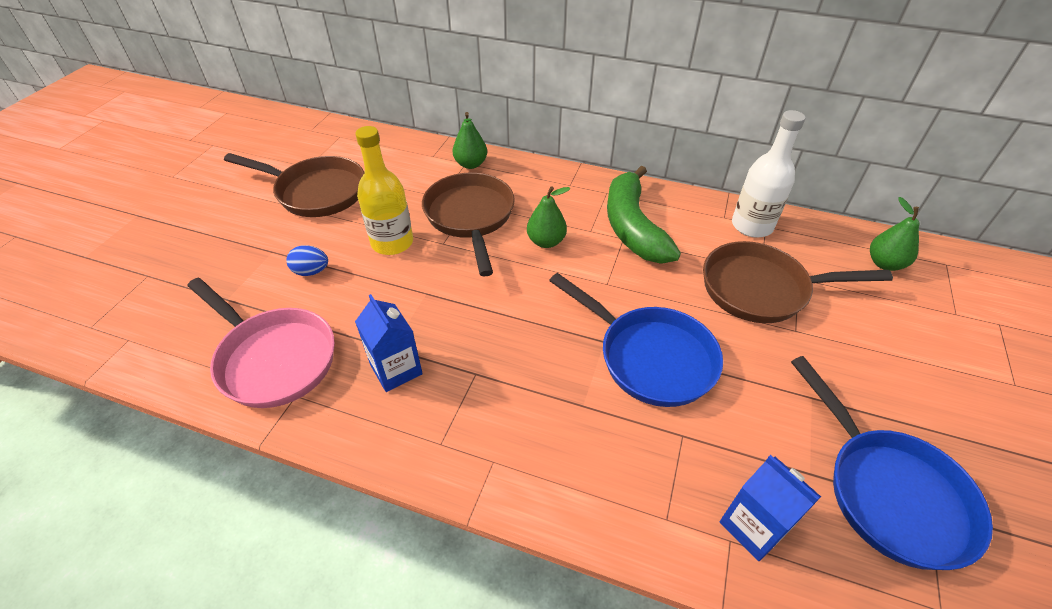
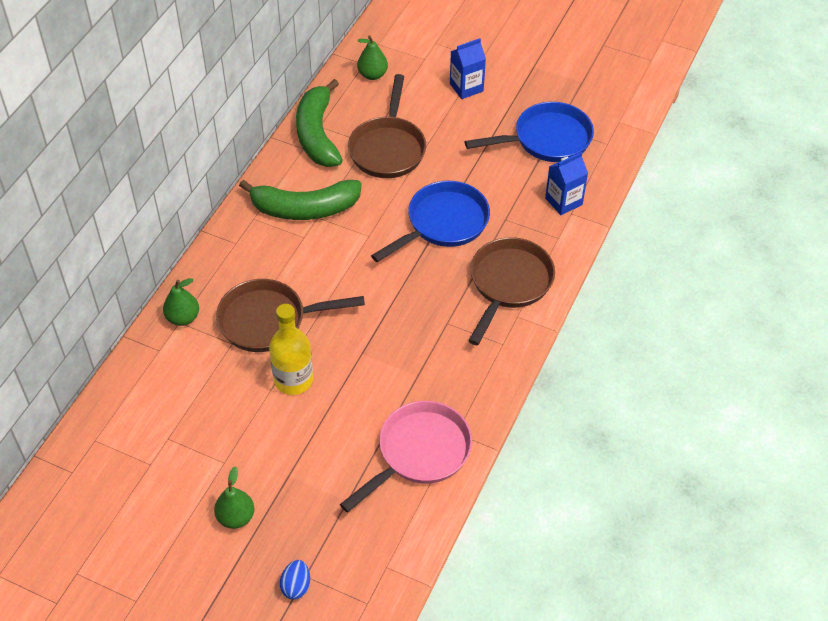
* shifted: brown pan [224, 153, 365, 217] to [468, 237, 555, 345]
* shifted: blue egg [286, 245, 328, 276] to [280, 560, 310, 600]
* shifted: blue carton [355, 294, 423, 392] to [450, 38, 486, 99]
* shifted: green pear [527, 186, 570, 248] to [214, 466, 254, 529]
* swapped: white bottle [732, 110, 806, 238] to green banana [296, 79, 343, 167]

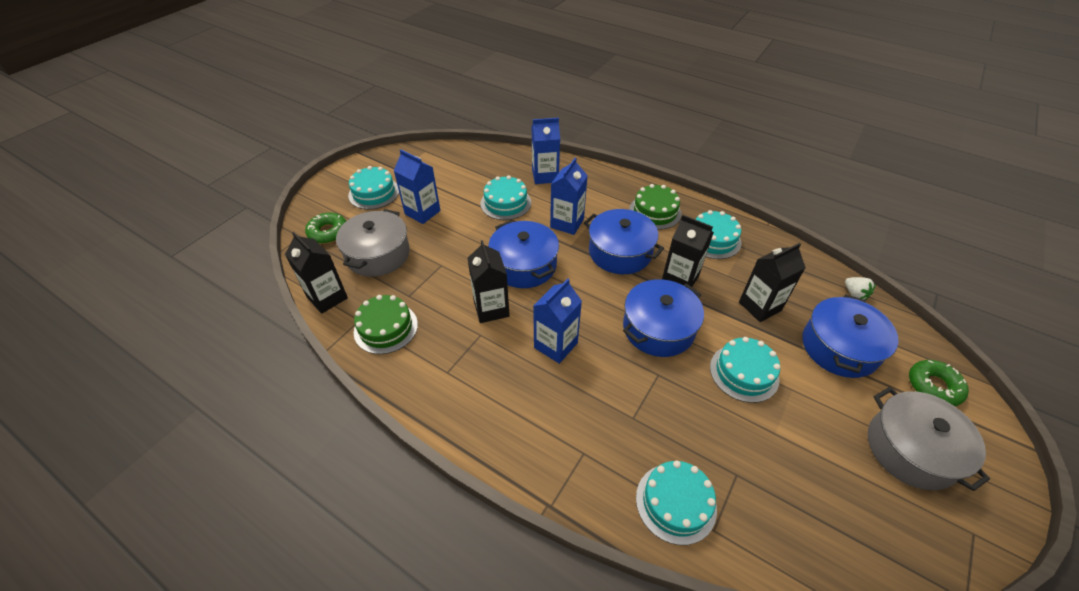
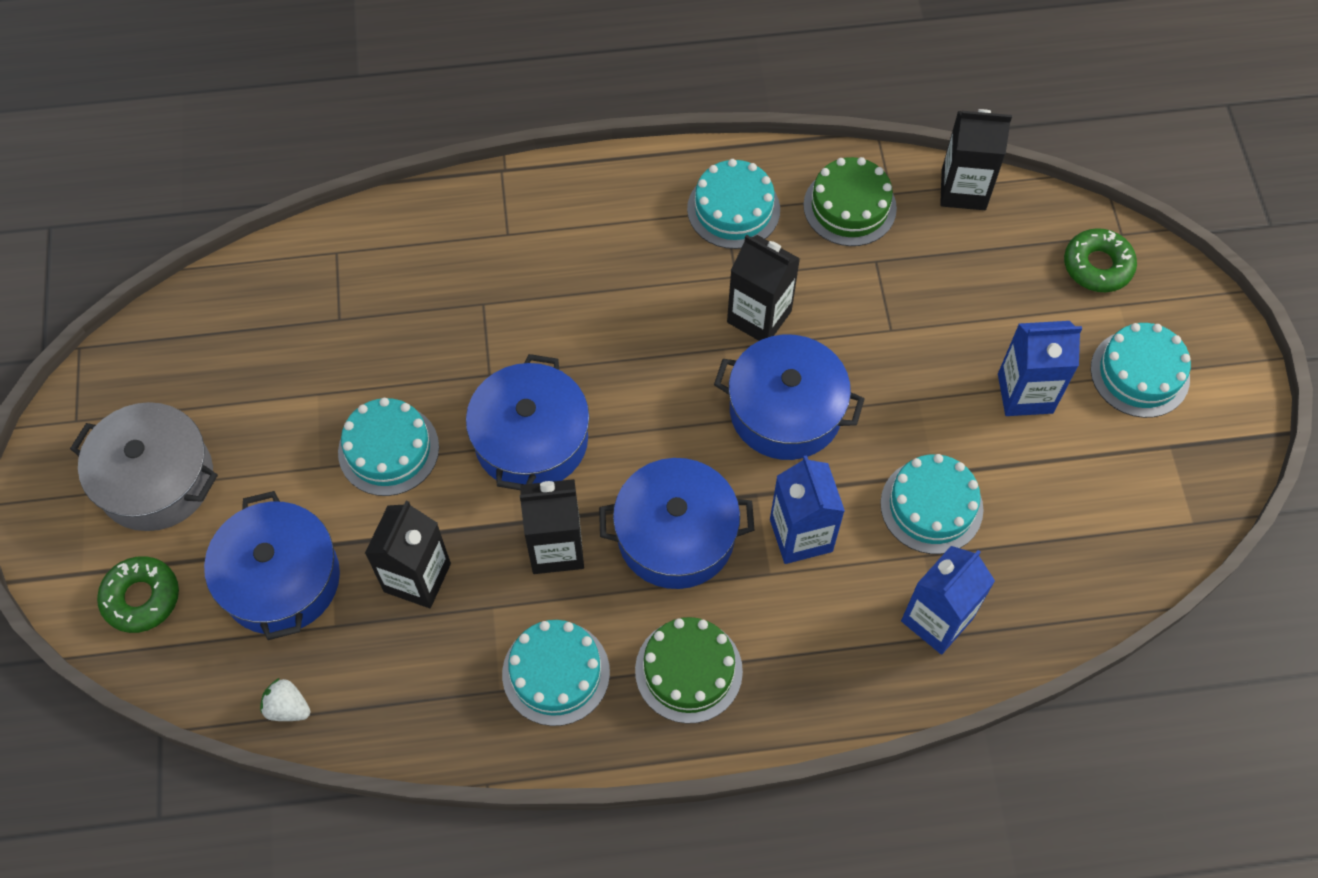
* gone: grey pot [336, 209, 410, 277]
* gone: blue carton [533, 279, 582, 364]
* shifted: turquoise cake [636, 460, 717, 545] to [687, 159, 780, 249]

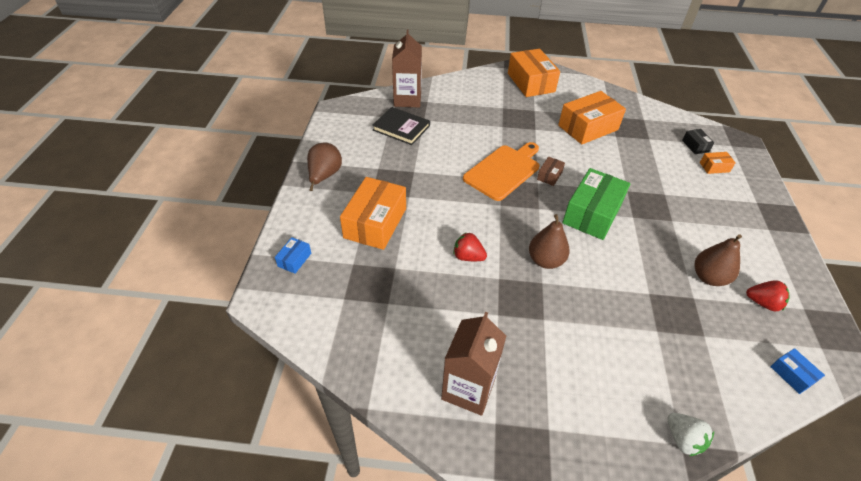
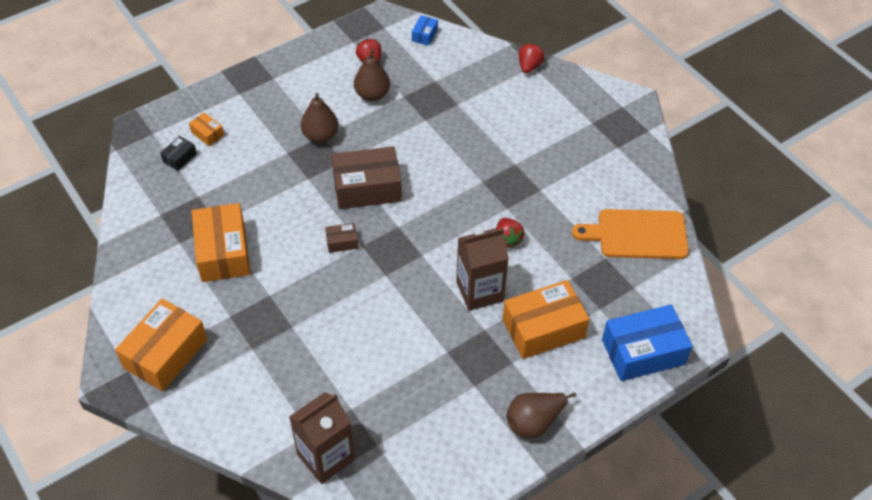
* gone: black book [372, 107, 430, 145]
* shifted: brown carton [441, 312, 506, 416] to [456, 228, 509, 311]
* shifted: orange cutting board [463, 142, 539, 201] to [572, 209, 689, 259]
* shifted: brown pear [529, 214, 570, 269] to [301, 93, 339, 143]
* repainted: green box [562, 168, 630, 240] to brown box [332, 146, 402, 209]
* repainted: white strawberry [667, 413, 714, 456] to red strawberry [519, 43, 544, 73]
* rotated: orange box [558, 91, 626, 144] = [192, 203, 250, 282] 60 degrees clockwise
* scaled: blue box [275, 237, 311, 274] = [602, 304, 692, 381] x2.20

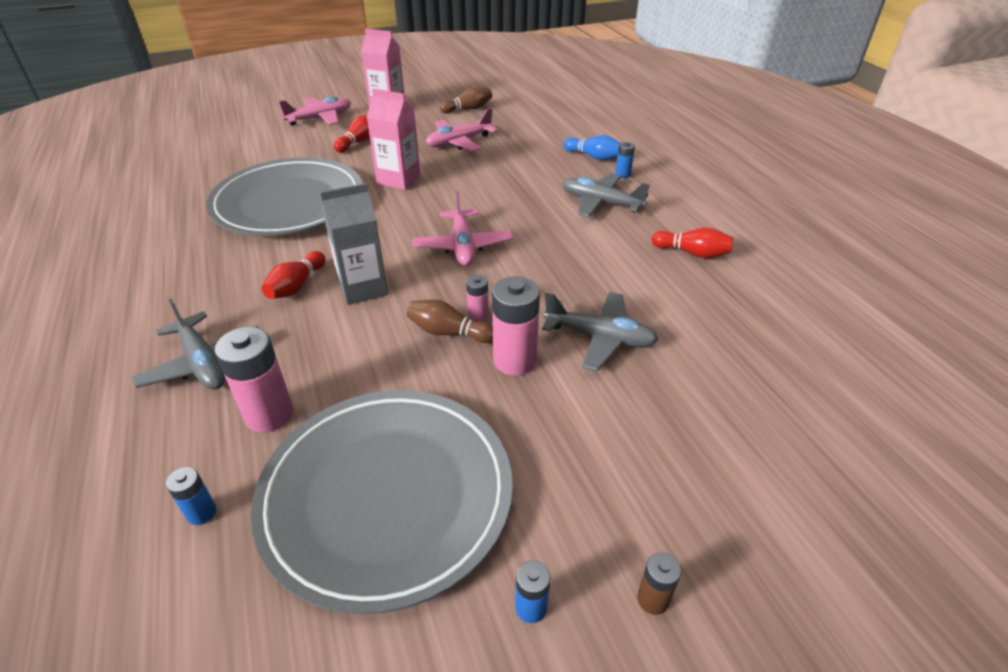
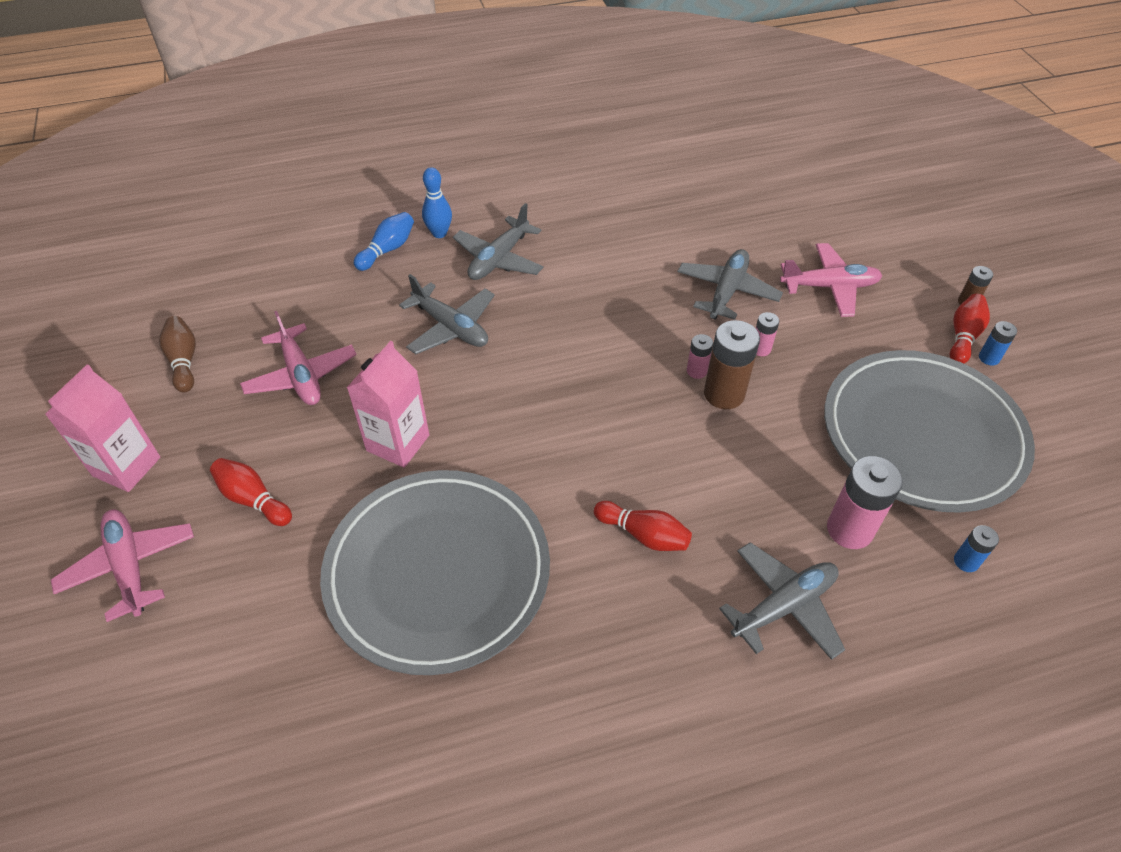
* gone: grey carton [320, 183, 388, 305]
* new: grey plane [399, 274, 495, 354]
* shifted: pink plane [412, 191, 513, 266] to [780, 243, 882, 317]
* shifted: red bowling pin [651, 228, 733, 258] to [950, 294, 990, 364]
* swapped: brown bowling pin [407, 300, 493, 343] to brown battery [704, 320, 760, 409]
* swapped: blue battery [615, 142, 635, 179] to blue bowling pin [422, 167, 452, 238]
* scaled: pink battery [492, 277, 540, 376] = [756, 312, 779, 356] x0.52

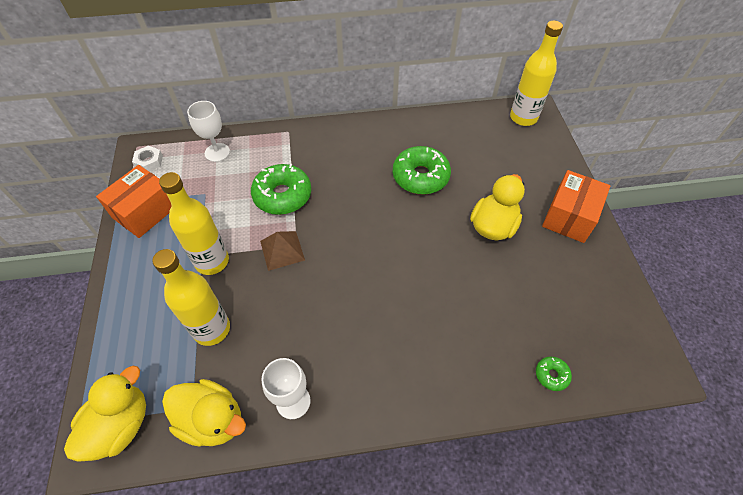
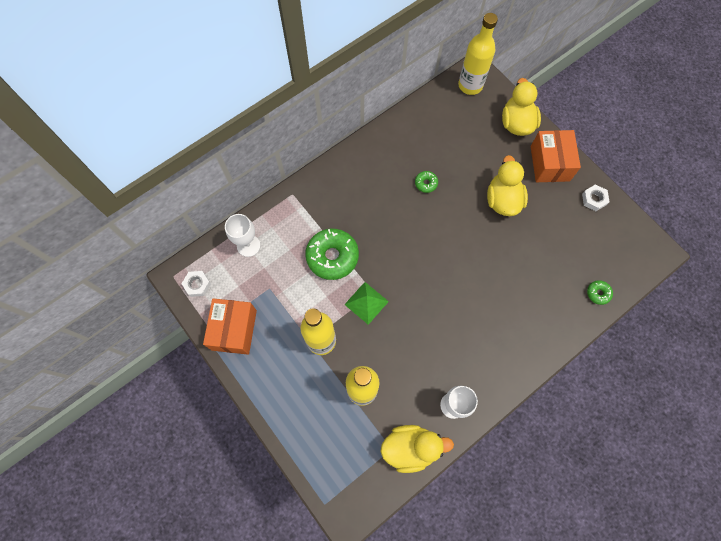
* new: white nut [582, 184, 610, 211]
* shifted: yellow duck [64, 366, 146, 462] to [502, 78, 541, 136]
* repainted: brown pyramid [260, 231, 305, 271] to green pyramid [344, 282, 389, 325]
* scaled: green donut [393, 146, 451, 195] = [415, 171, 438, 193] x0.46

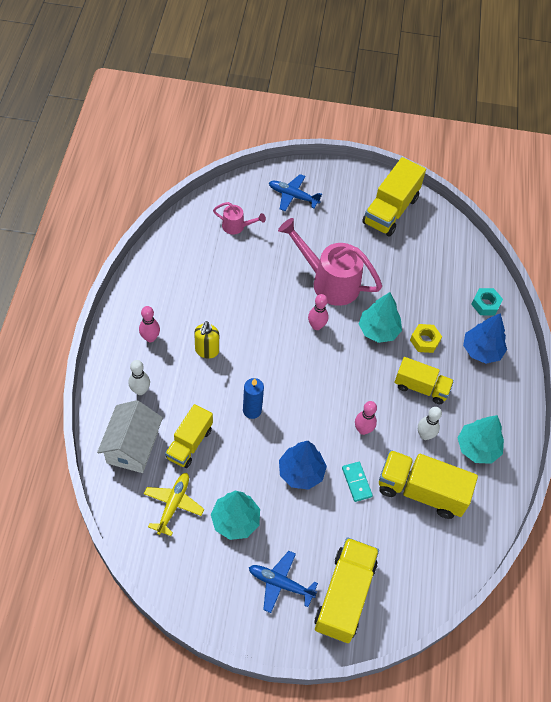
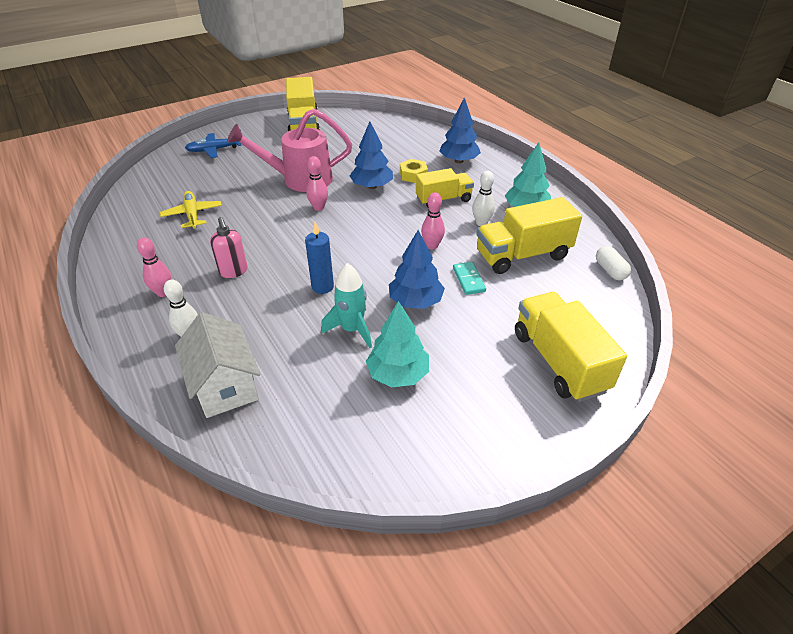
* gone: yellow truck [165, 404, 213, 468]
* gone: pink watering can [213, 202, 266, 235]
* gone: blue plane [249, 551, 318, 613]
* gone: turquoise nut [471, 288, 503, 316]
* new: turquoise rocket [321, 263, 372, 348]
* new: white capsule [596, 246, 631, 280]
* shifted: yellow plane [144, 473, 204, 536] to [160, 191, 222, 229]
* repainted: yellow soap dispenser [194, 321, 219, 359] to pink soap dispenser [210, 217, 248, 278]
* repainted: turquoise tree [359, 292, 402, 343] to blue tree [349, 122, 393, 189]
* rotated: turquoise domino [342, 462, 373, 502] = [453, 262, 486, 295] 45 degrees clockwise

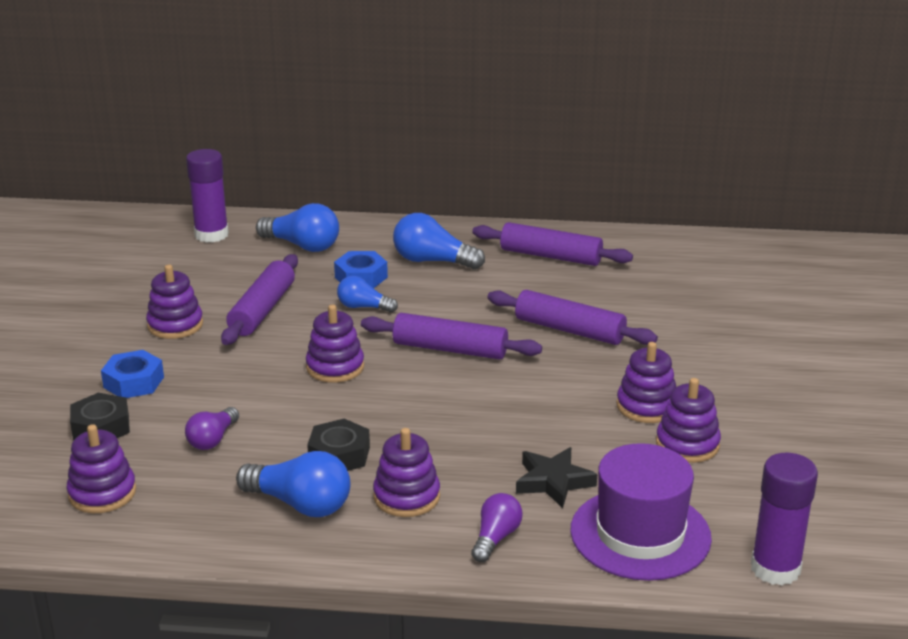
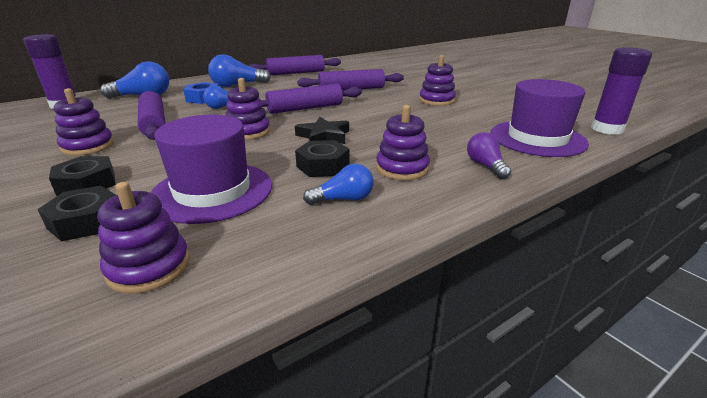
* gone: purple stacking toy [656, 378, 721, 463]
* shifted: black star [516, 447, 597, 508] to [295, 117, 349, 144]
* swapped: purple light bulb [185, 407, 239, 450] to purple hat [150, 115, 272, 224]
* repainted: blue nut [101, 350, 164, 398] to black nut [49, 156, 116, 196]
* scaled: blue light bulb [236, 451, 351, 517] = [303, 164, 374, 205] x0.62

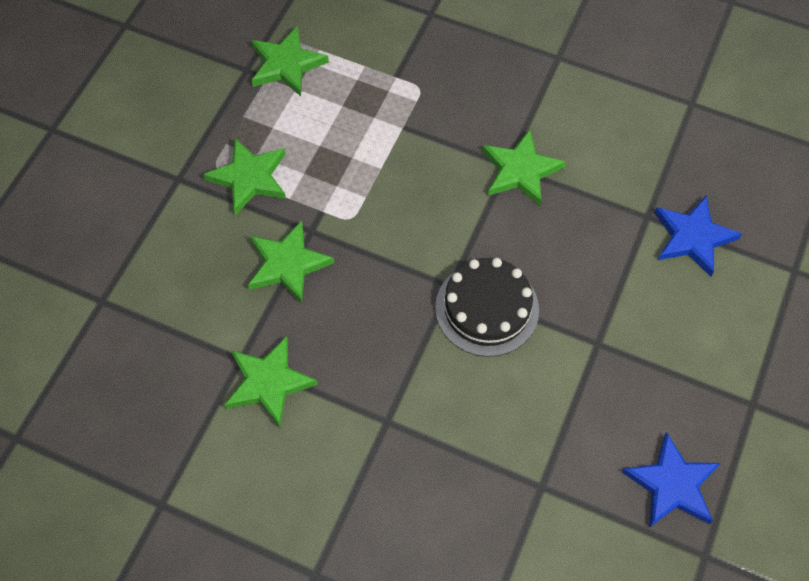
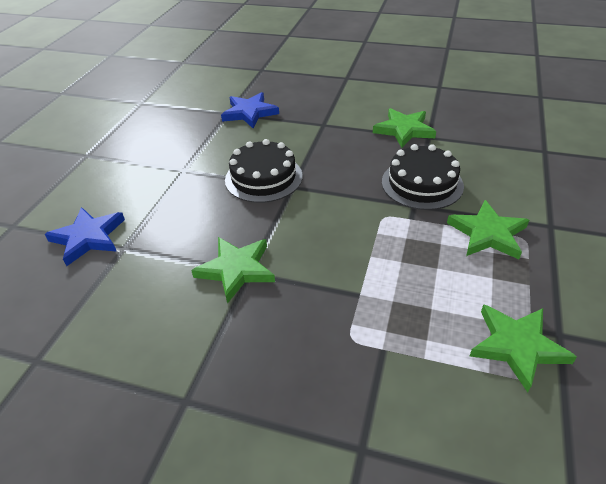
* shifted: blue star [622, 432, 721, 527] to [221, 92, 279, 128]
* swapped: green star [248, 220, 334, 304] to black cake [382, 144, 464, 210]

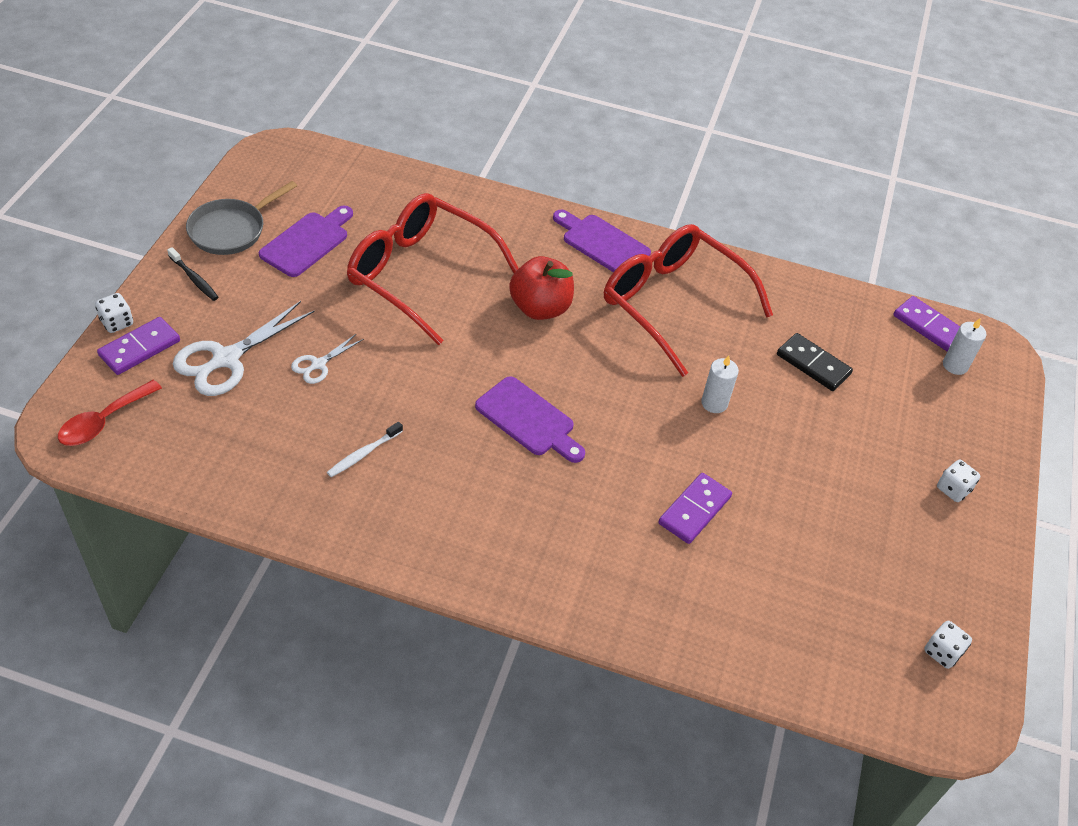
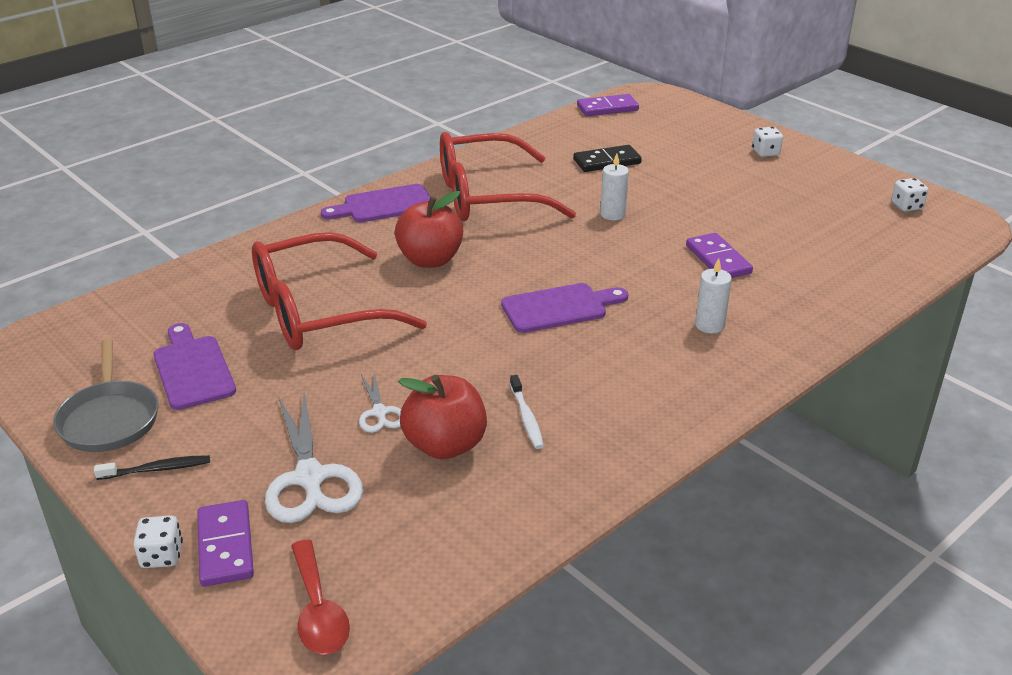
* new: red apple [398, 375, 487, 459]
* shifted: white candle [943, 318, 986, 375] to [695, 258, 732, 333]

